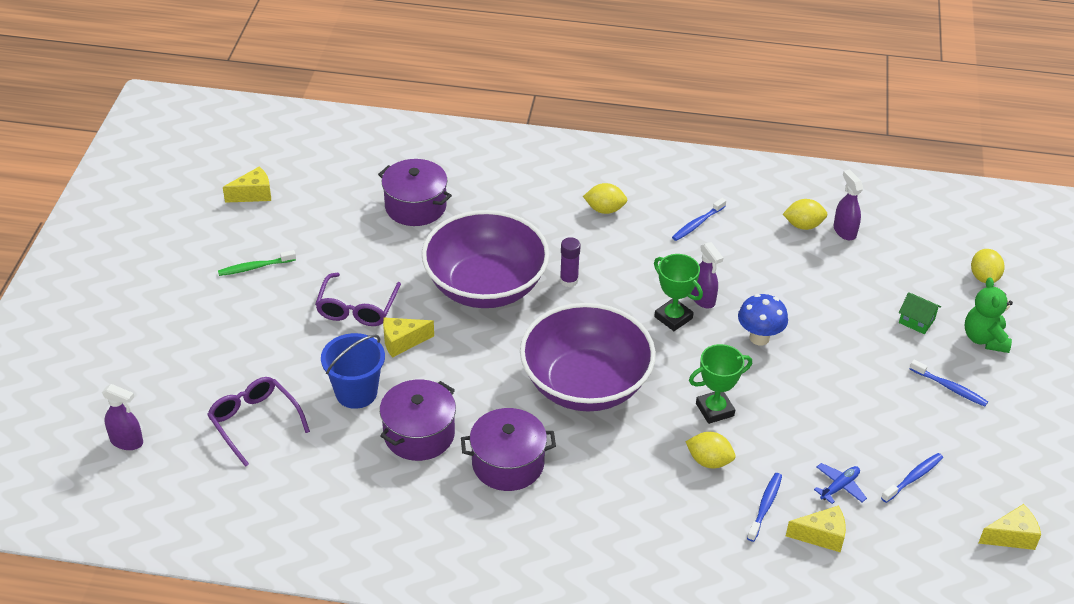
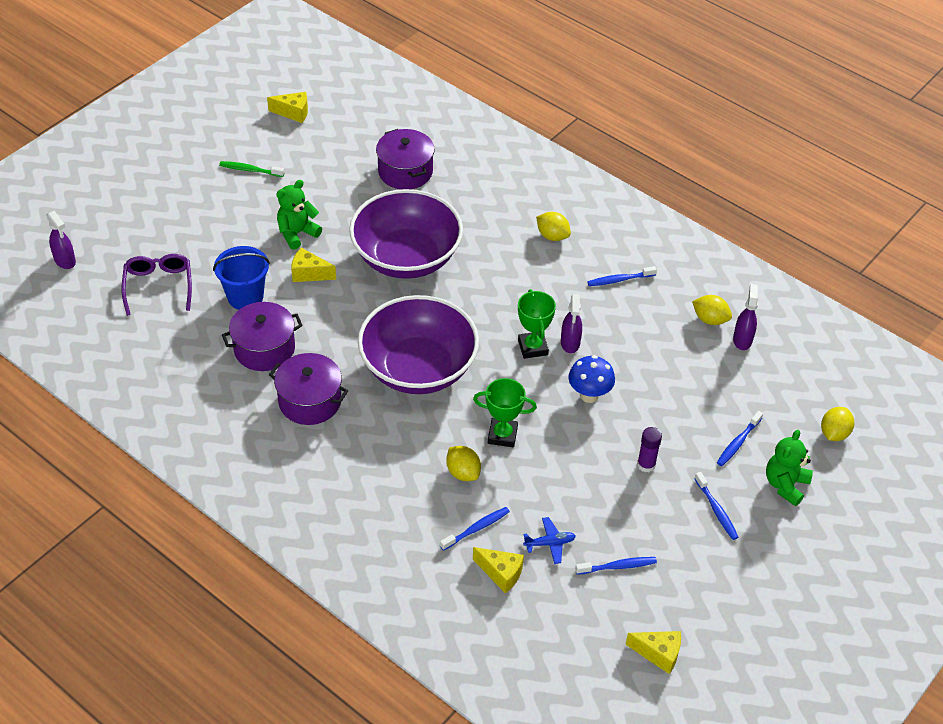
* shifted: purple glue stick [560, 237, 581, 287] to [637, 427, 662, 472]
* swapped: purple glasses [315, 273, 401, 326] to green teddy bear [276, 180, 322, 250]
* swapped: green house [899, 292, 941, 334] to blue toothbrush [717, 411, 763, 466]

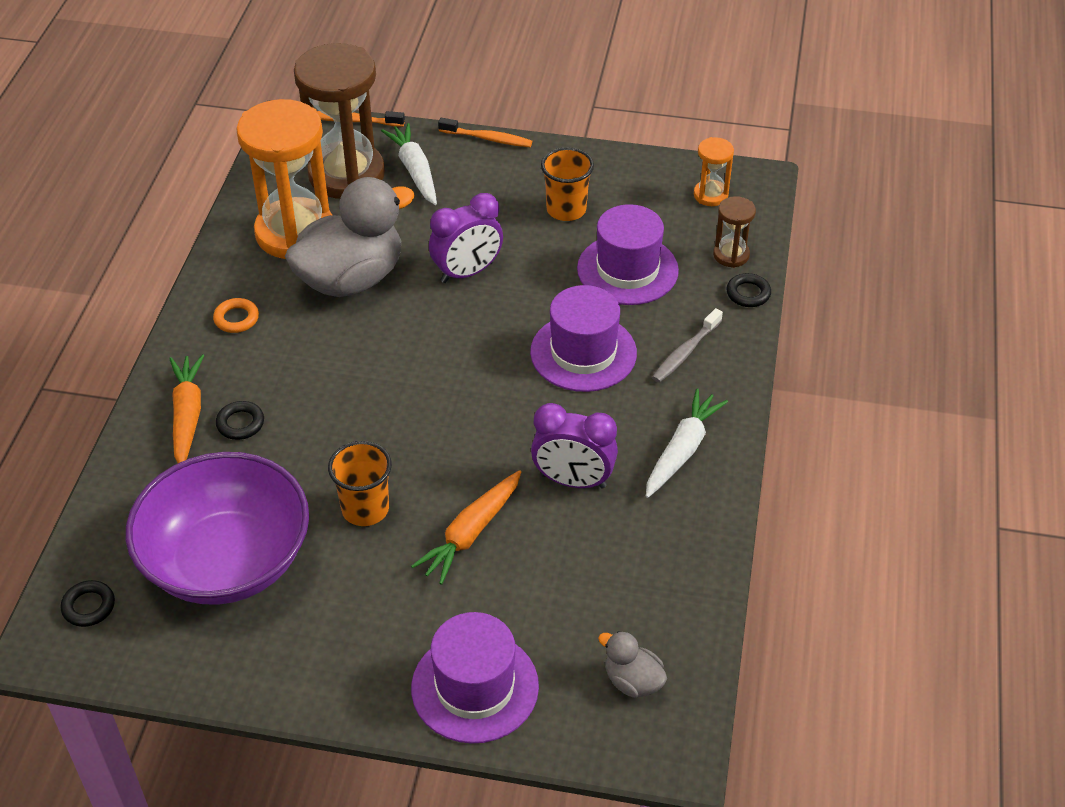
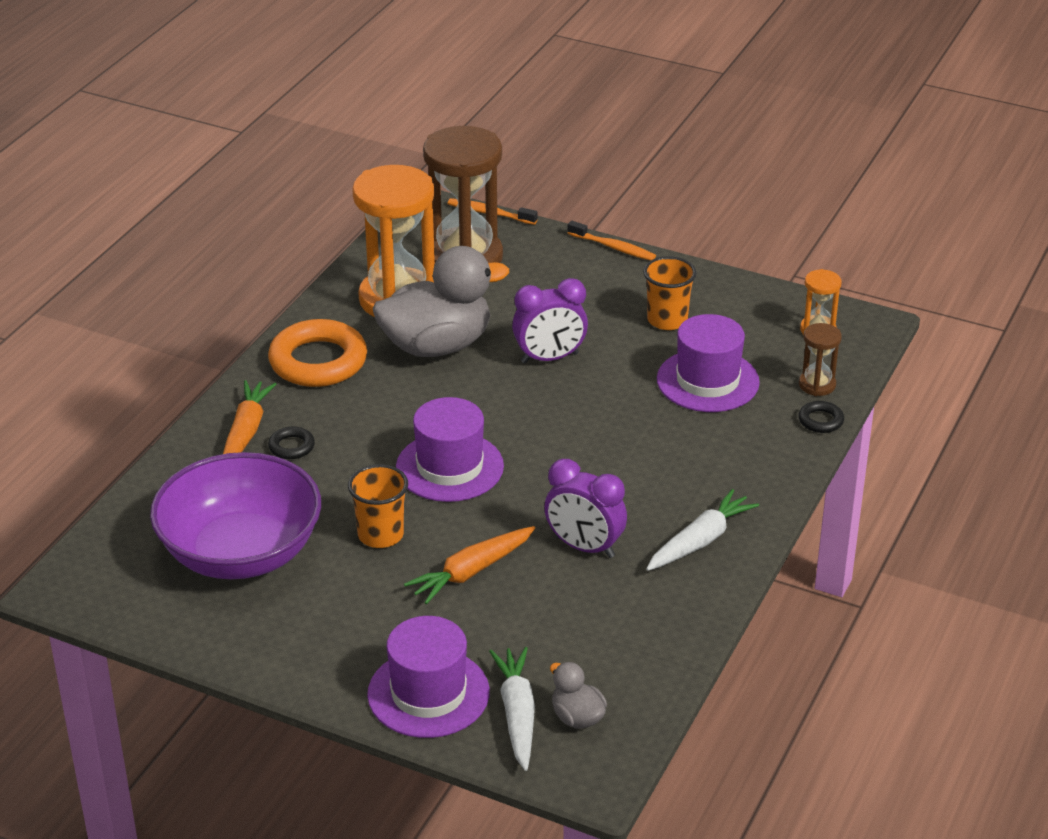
* gone: black ring [61, 580, 115, 627]
* gone: grey toothbrush [652, 308, 723, 383]
* shifted: white carrot [381, 123, 437, 205] to [489, 647, 535, 771]
* shifted: purple hat [530, 285, 637, 392] to [396, 397, 504, 502]
* scaled: orange ring [213, 298, 259, 333] = [268, 319, 367, 387] x2.24

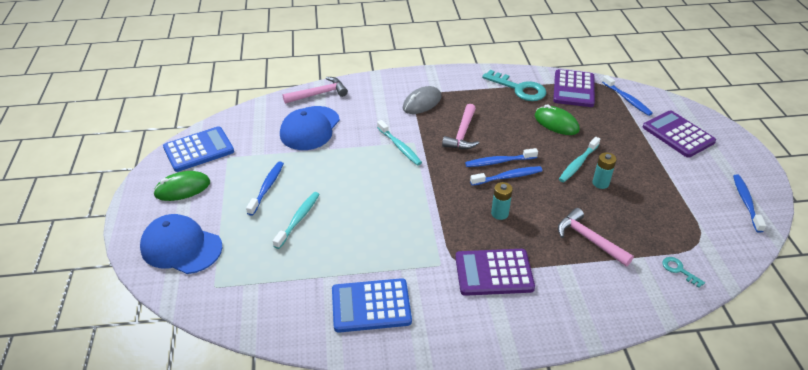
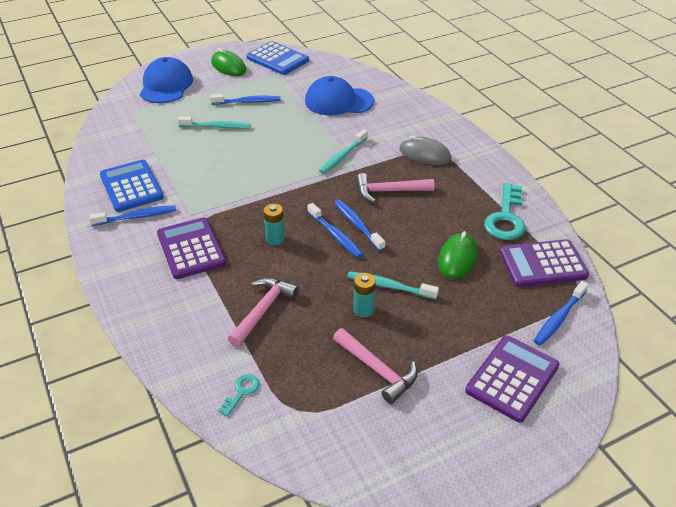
* shifted: pink hammer [283, 77, 348, 104] to [333, 328, 418, 404]
* shifted: blue toothbrush [733, 175, 766, 233] to [89, 205, 176, 226]

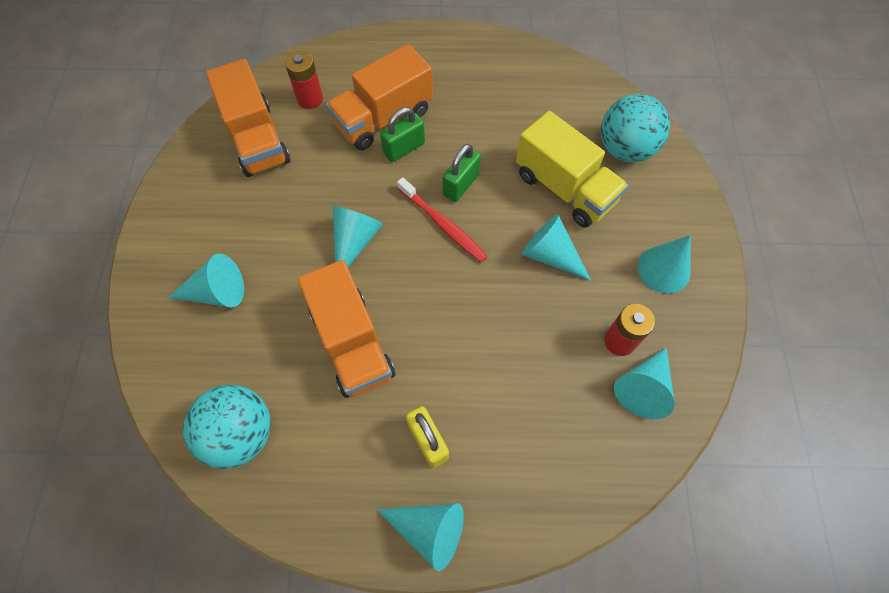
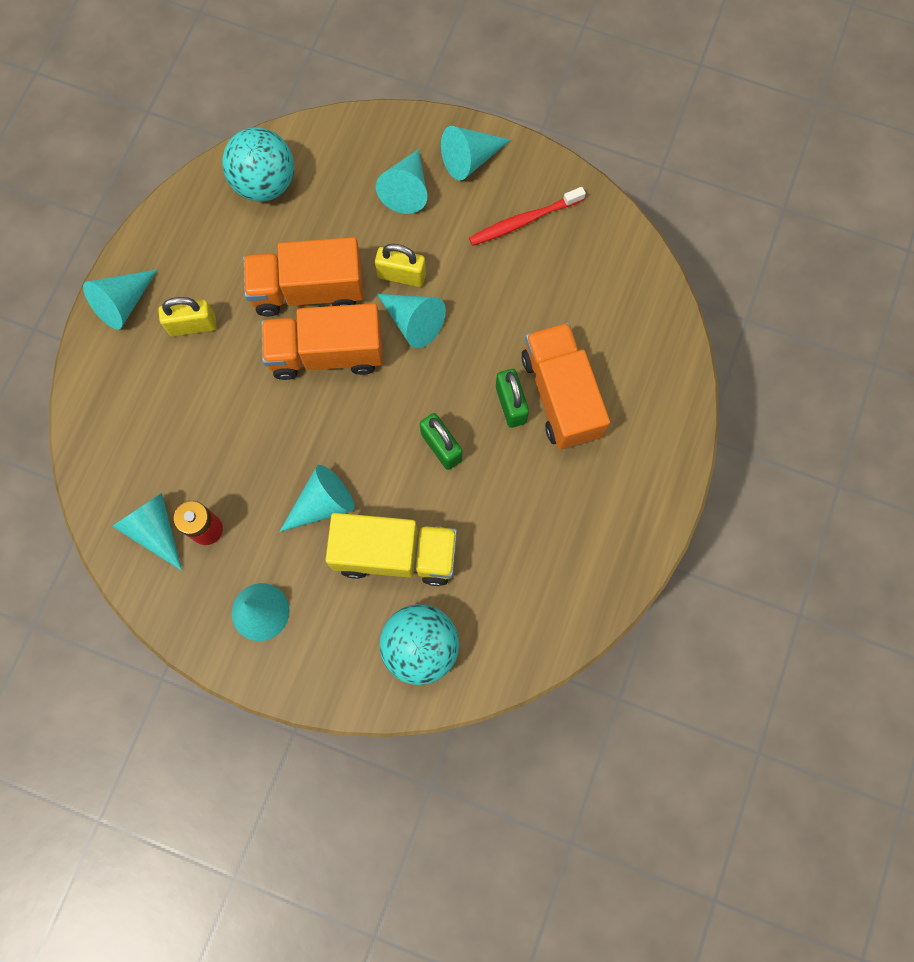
* gone: red battery [285, 51, 323, 109]
* new: yellow padlock [375, 244, 426, 287]
* new: turquoise cone [441, 126, 511, 180]
* shifted: orange truck [206, 59, 290, 177] to [261, 303, 383, 380]
* shifted: red toothbrush [397, 177, 488, 262] to [469, 187, 586, 246]
* rotated: yellow truck [516, 111, 629, 228] = [326, 513, 457, 586] 150 degrees counterclockwise

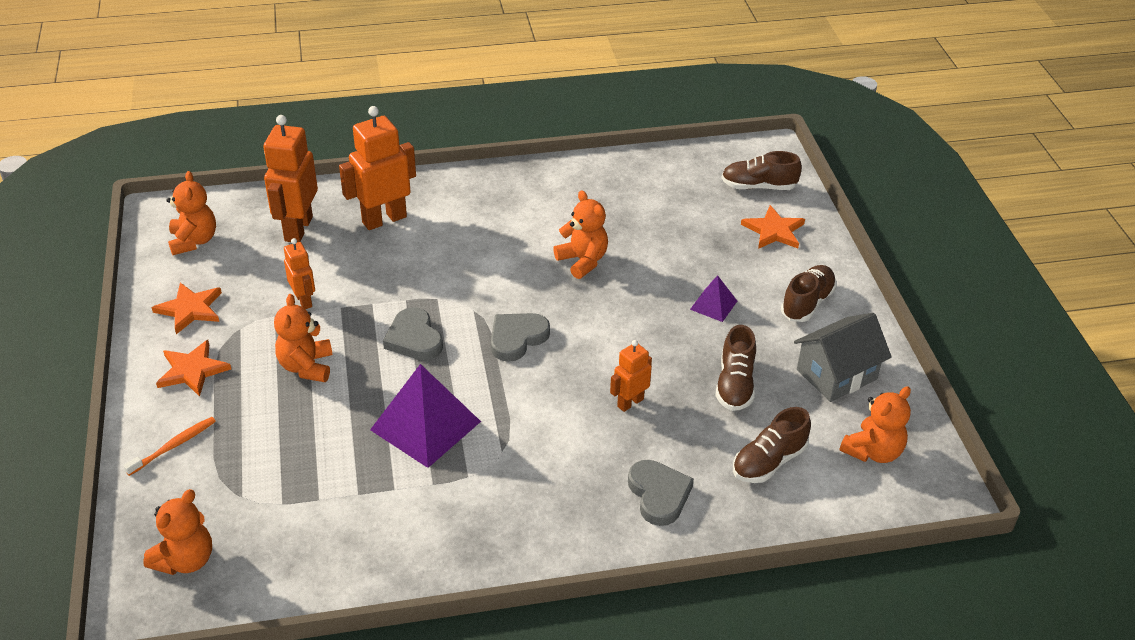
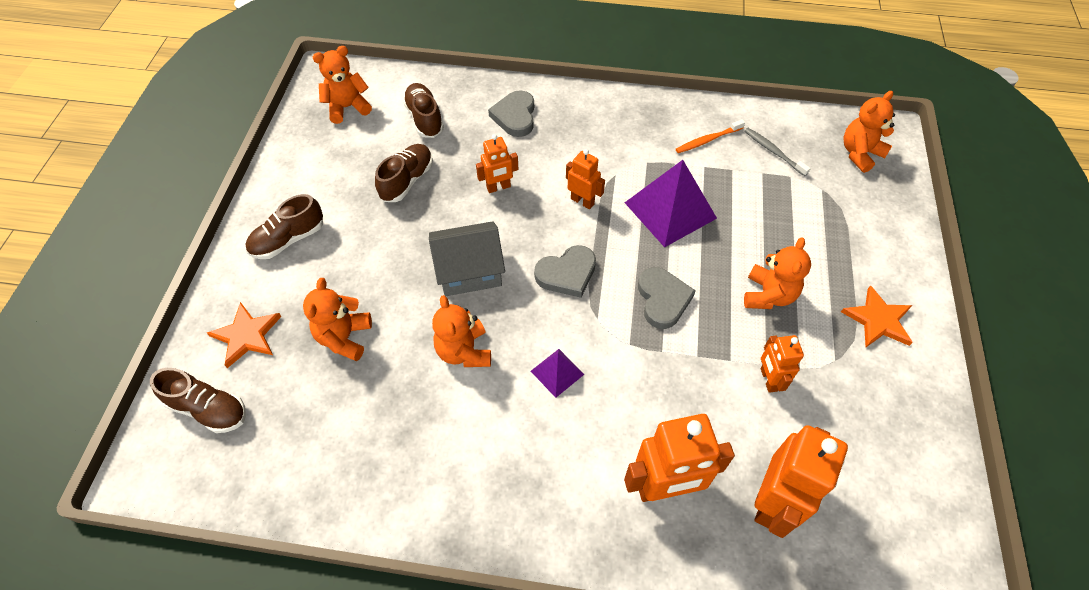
* gone: orange star [152, 283, 222, 334]
* new: orange robot [566, 149, 605, 209]
* new: grey toothbrush [744, 128, 811, 176]
* shifted: orange toothbrush [123, 417, 216, 476] to [676, 119, 745, 153]
* shifted: orange teddy bear [166, 171, 216, 255] to [303, 278, 372, 361]
* shifted: purple pyramid [690, 275, 737, 322] to [531, 349, 585, 398]
* shifted: grey house [794, 313, 892, 402] to [429, 221, 505, 296]
* rotated: brown shoe [733, 407, 811, 483] = [403, 83, 444, 138] 90 degrees counterclockwise

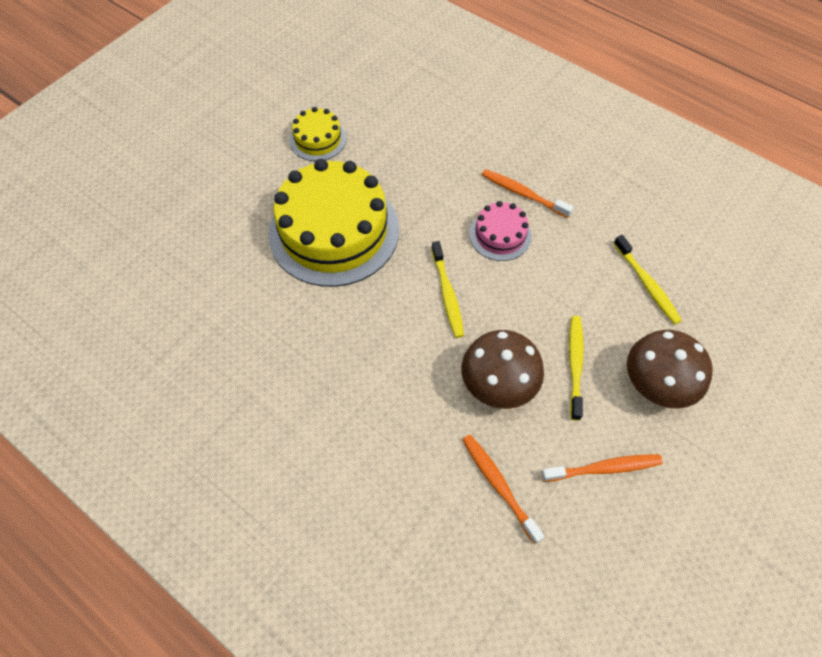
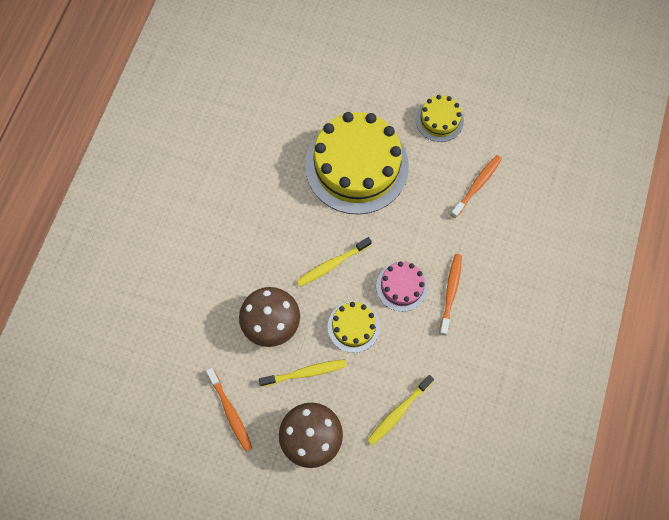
* new: yellow cake [328, 301, 380, 353]
* shifted: orange toothbrush [462, 435, 545, 544] to [450, 155, 502, 218]

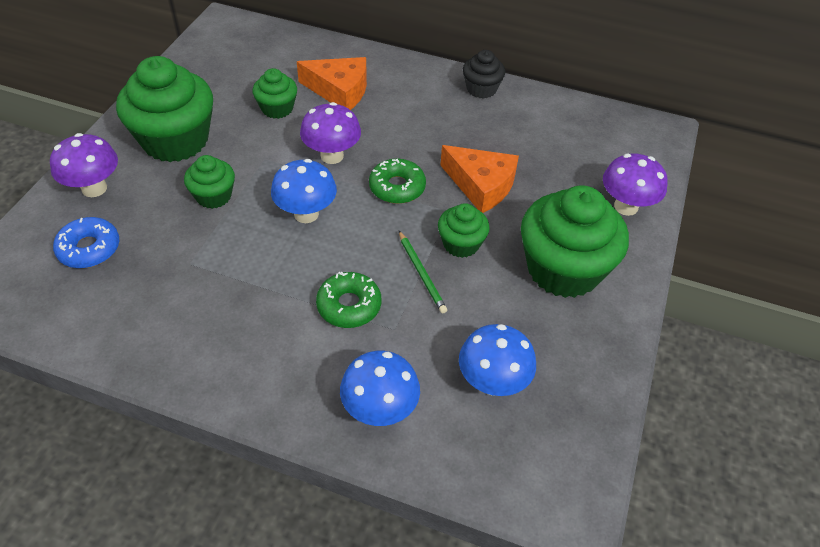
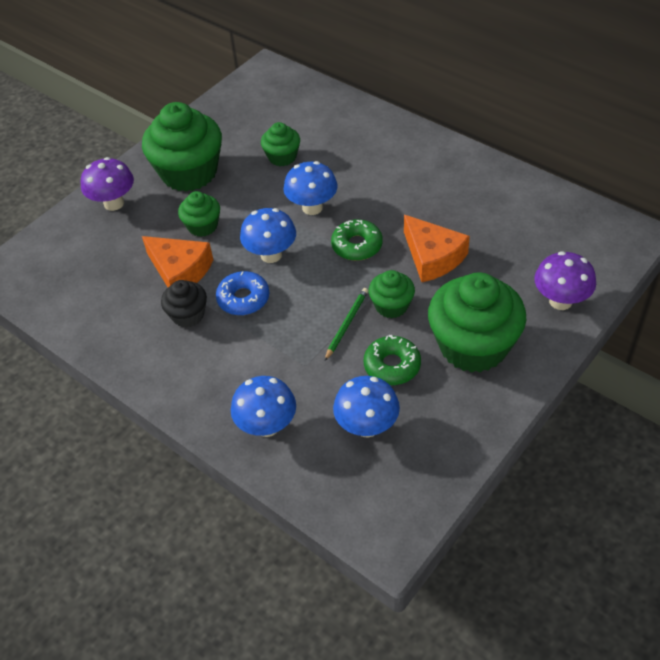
* shifted: blue donut [53, 217, 119, 268] to [216, 271, 270, 315]
* shifted: orange cheese [297, 57, 367, 110] to [142, 236, 213, 287]
* shifted: green donut [316, 272, 382, 328] to [364, 335, 421, 385]
* shifted: black cupcake [463, 50, 505, 99] to [161, 280, 207, 328]
* repainted: purple mushroom [300, 102, 361, 164] to blue mushroom [283, 161, 338, 215]
* rotated: green pencil [399, 231, 447, 314] = [325, 288, 368, 361] 150 degrees counterclockwise

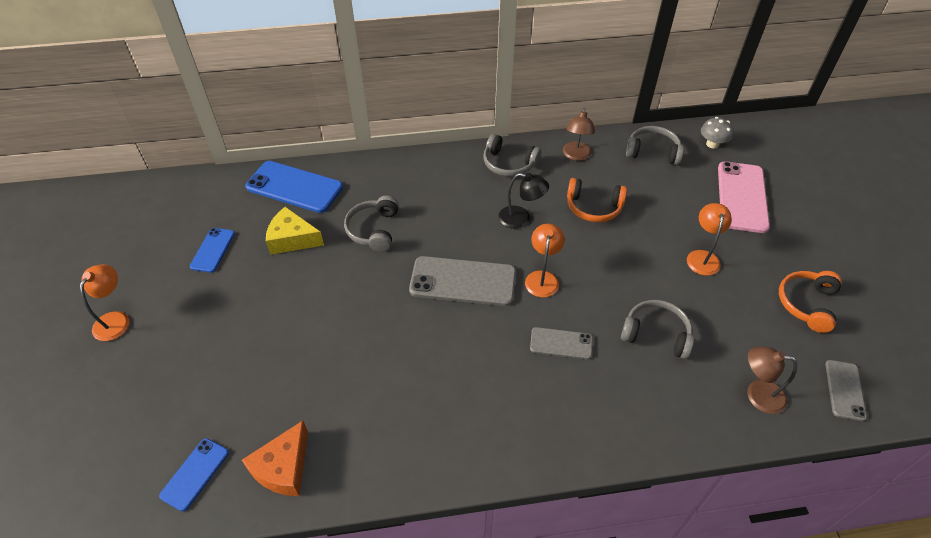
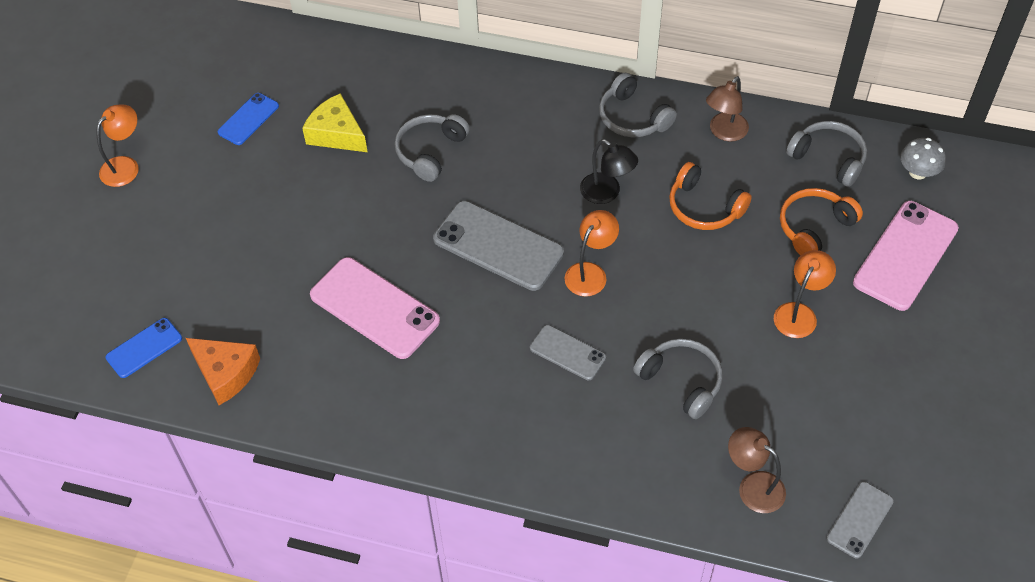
* gone: blue phone [245, 161, 343, 213]
* new: pink phone [310, 257, 440, 359]
* shifted: orange headphones [779, 271, 842, 333] to [780, 188, 863, 256]
* rotated: orange cheese [242, 421, 308, 496] = [186, 338, 260, 405] 105 degrees counterclockwise

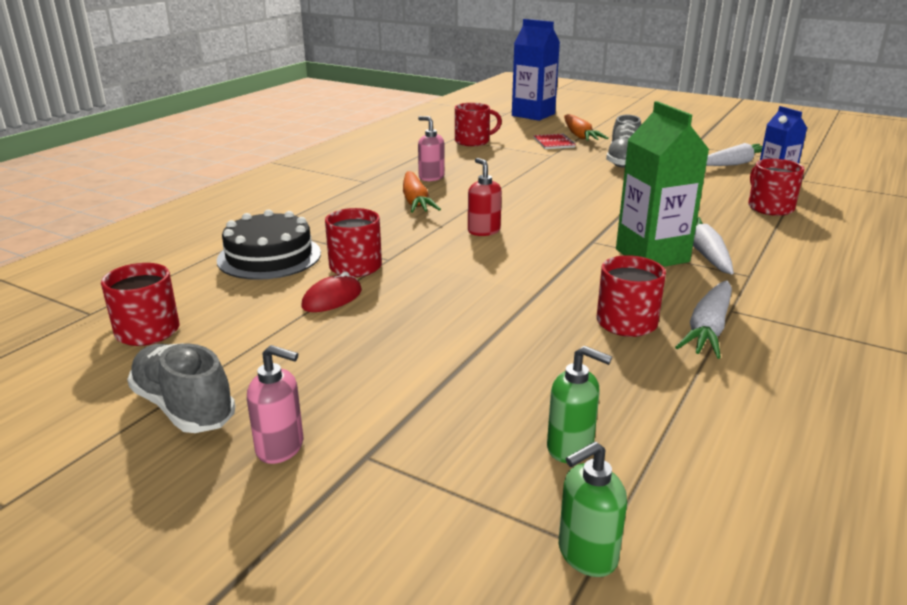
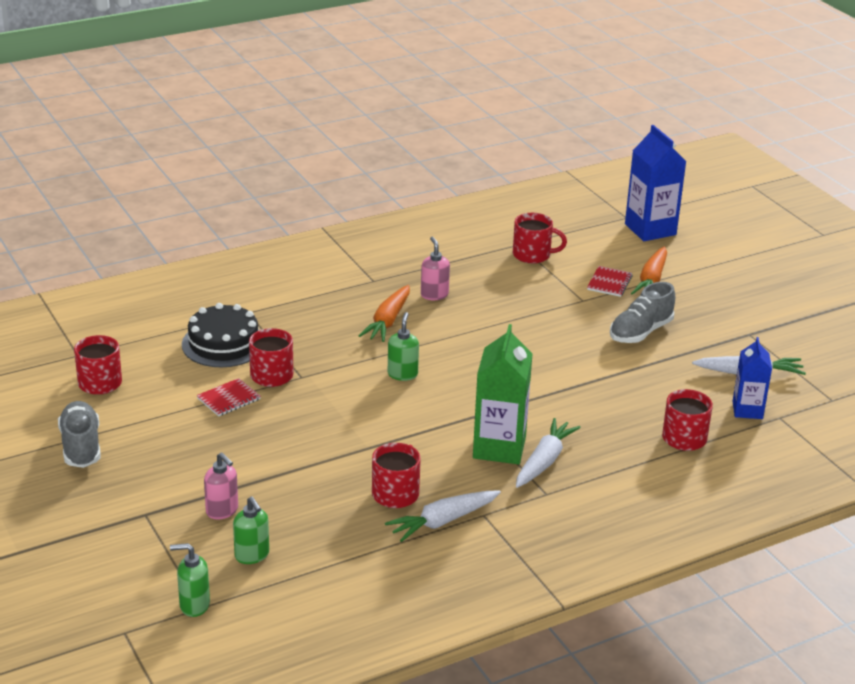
* shifted: pink soap dispenser [247, 345, 303, 464] to [204, 452, 238, 519]
* swapped: red mouse [301, 272, 362, 312] to red notebook [197, 378, 261, 416]
* repainted: red soap dispenser [468, 158, 502, 236] to green soap dispenser [388, 312, 419, 381]

